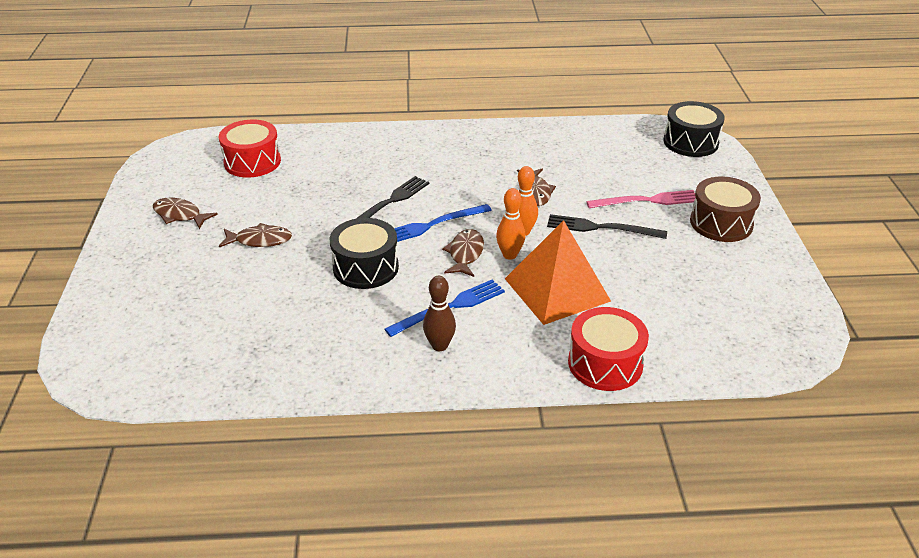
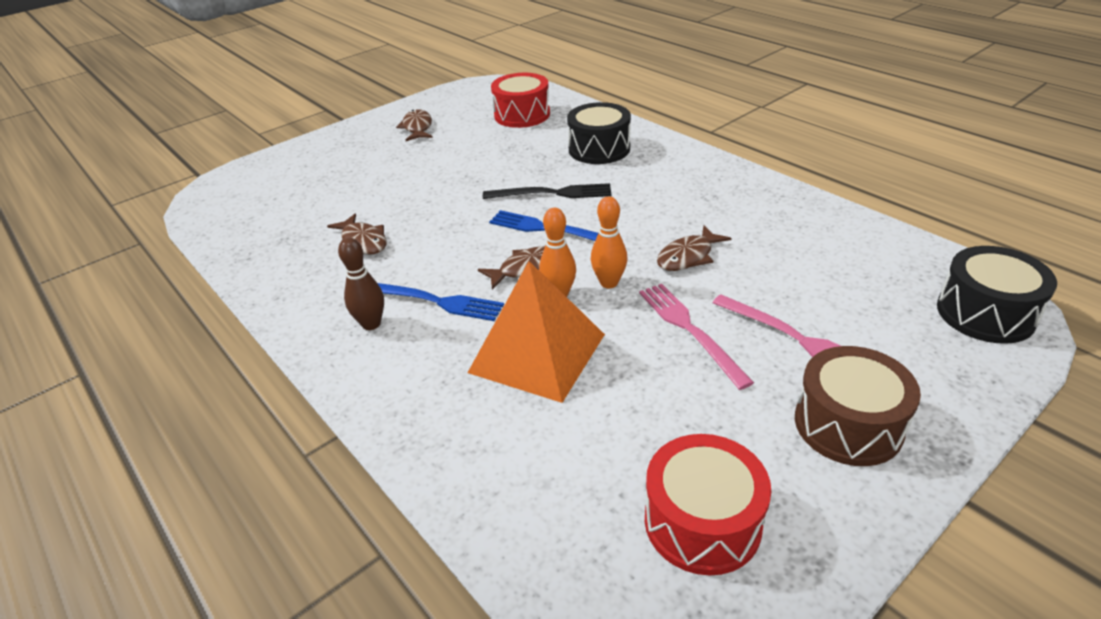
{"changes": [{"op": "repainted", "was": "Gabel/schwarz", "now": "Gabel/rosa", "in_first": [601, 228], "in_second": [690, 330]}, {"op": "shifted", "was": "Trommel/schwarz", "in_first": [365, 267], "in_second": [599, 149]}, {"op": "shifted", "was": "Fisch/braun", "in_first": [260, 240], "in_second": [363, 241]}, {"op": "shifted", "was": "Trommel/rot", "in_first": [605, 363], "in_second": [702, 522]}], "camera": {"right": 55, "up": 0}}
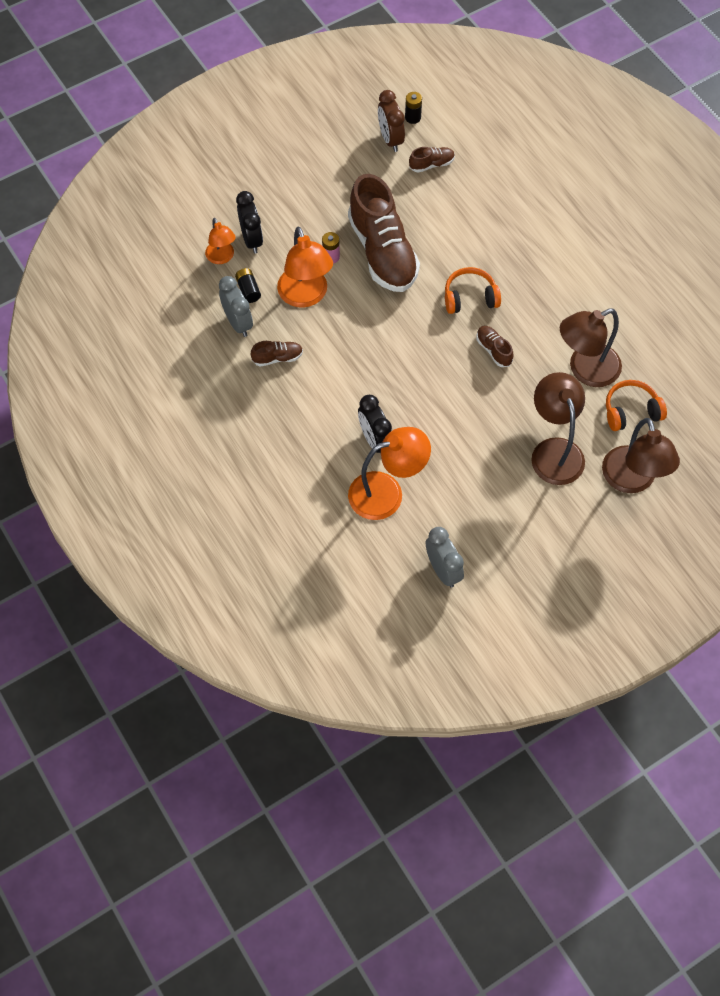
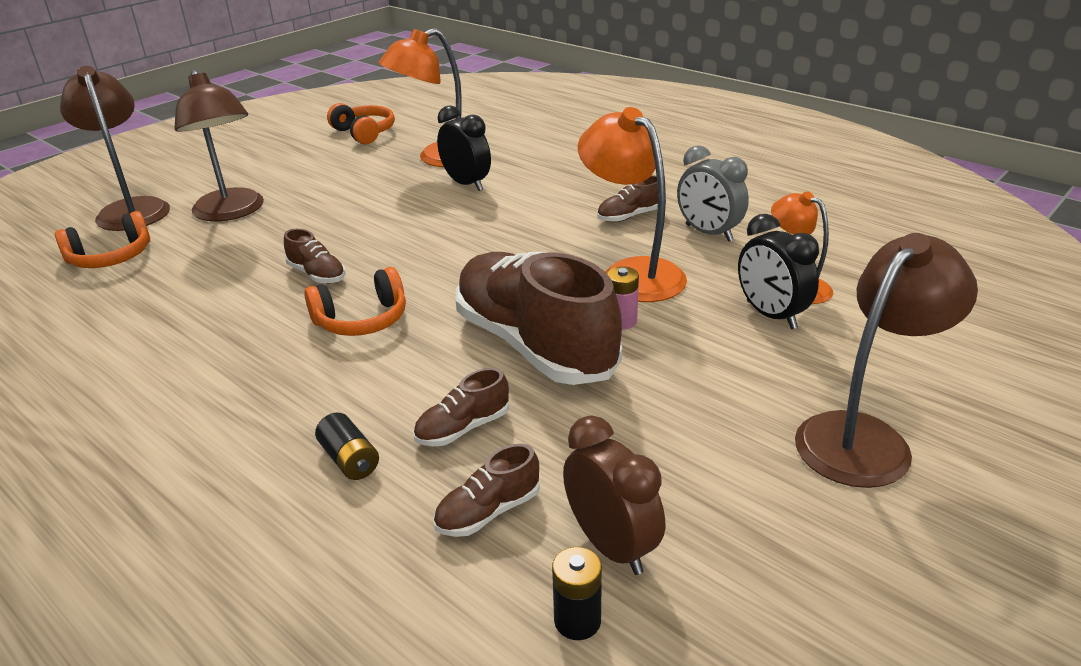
{"changes": [{"op": "shifted", "was": "Batterie/schwarz", "in_first": [248, 290], "in_second": [350, 460]}, {"op": "shifted", "was": "Lampe/braun", "in_first": [585, 370], "in_second": [865, 437]}, {"op": "swapped", "was": "Wecker/grau", "now": "Kopfhörer/orange", "in_first": [443, 570], "in_second": [364, 133]}, {"op": "new", "now": "Schuh/braun", "in_second": [463, 428]}], "camera": {"right": 165, "up": -30}}
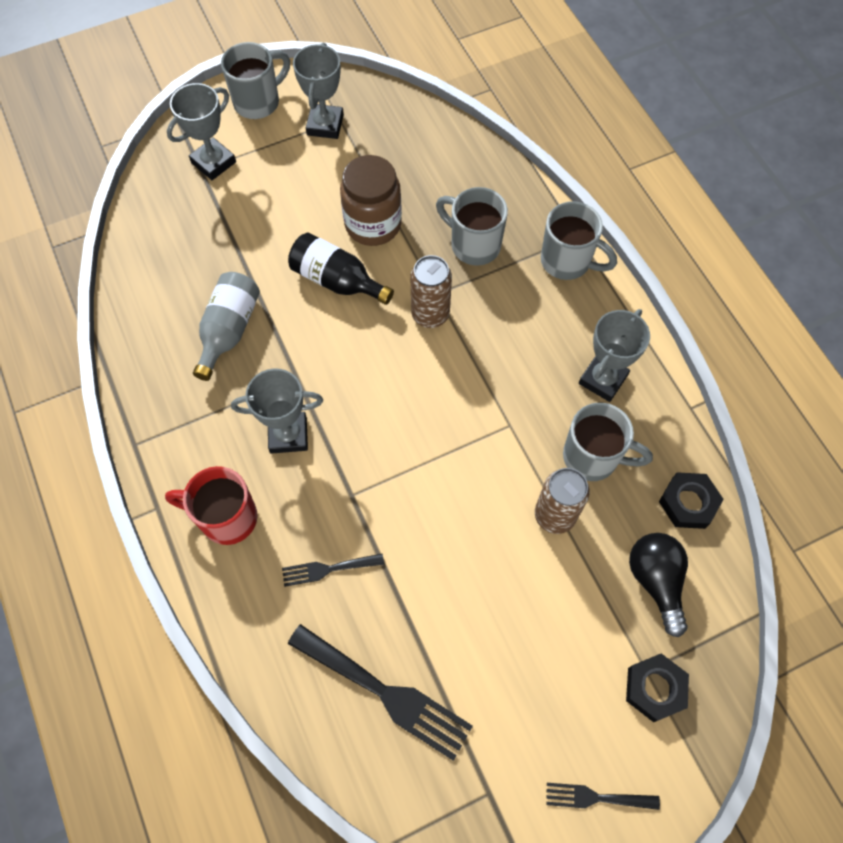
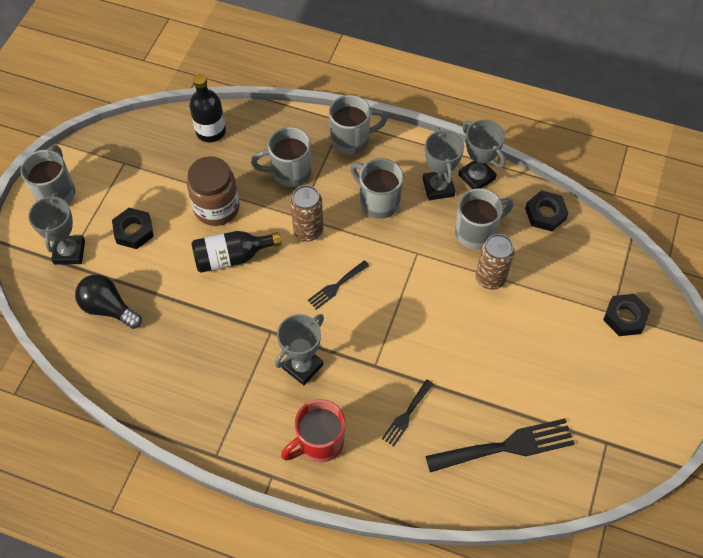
{"changes": [{"op": "shifted", "was": "Pokal/grau", "in_first": [325, 125], "in_second": [476, 177]}, {"op": "gone", "was": "Flasche/grau", "in_first": [229, 330]}, {"op": "shifted", "was": "Glühbirne/schwarz", "in_first": [656, 581], "in_second": [108, 308]}, {"op": "shifted", "was": "Gabel/schwarz", "in_first": [596, 797], "in_second": [336, 286]}, {"op": "new", "now": "Flasche/schwarz", "in_second": [211, 131]}, {"op": "new", "now": "Tasse/grau", "in_second": [378, 202]}, {"op": "new", "now": "Sechskantmutter/schwarz", "in_second": [134, 231]}], "camera": {"right": -45, "up": -5}}
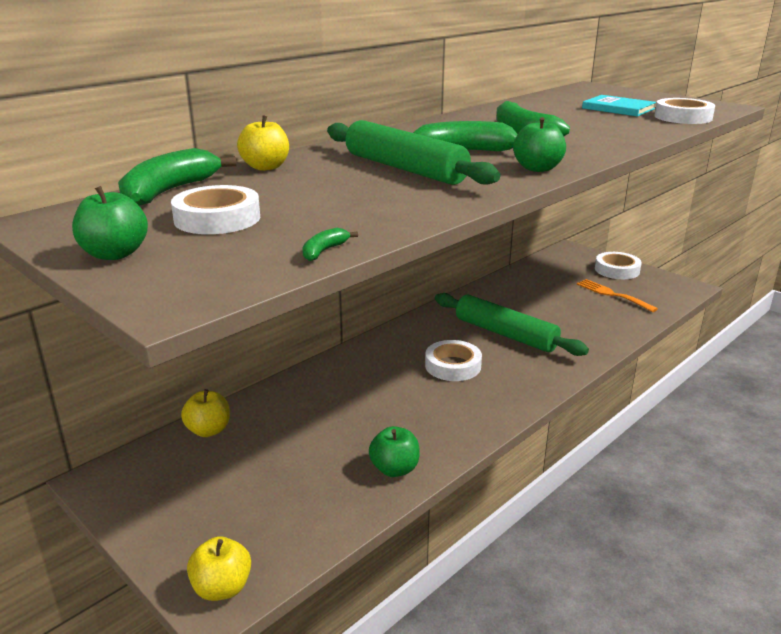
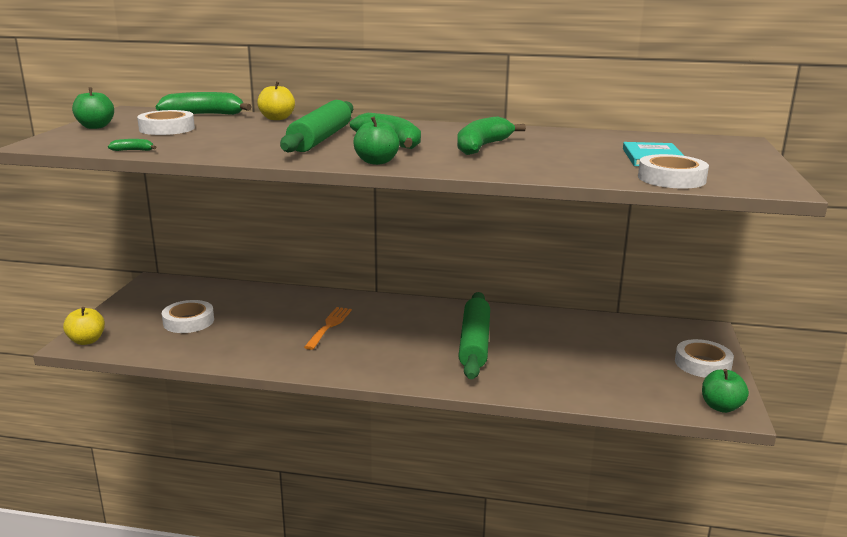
{"changes": [{"op": "shifted", "was": "Gabel/orange", "in_first": [612, 294], "in_second": [329, 326]}, {"op": "shifted", "was": "Klebeband/weiß", "in_first": [453, 366], "in_second": [188, 321]}, {"op": "gone", "was": "Apfel/gelb", "in_first": [208, 430]}, {"op": "shifted", "was": "Apfel/grün", "in_first": [394, 469], "in_second": [721, 407]}], "camera": {"right": 55, "up": -5}}
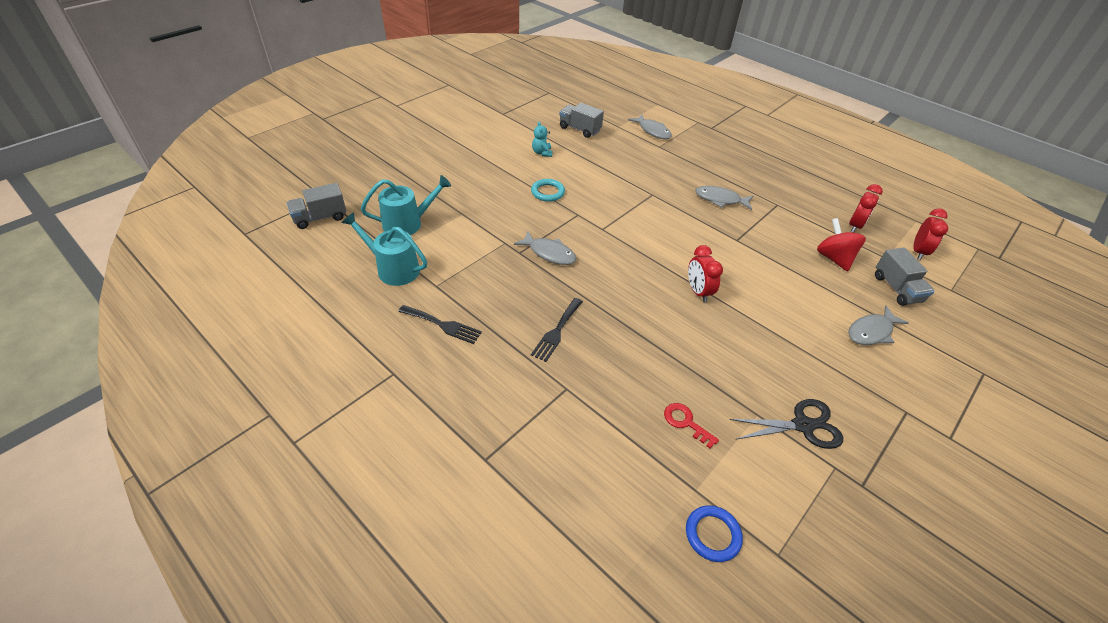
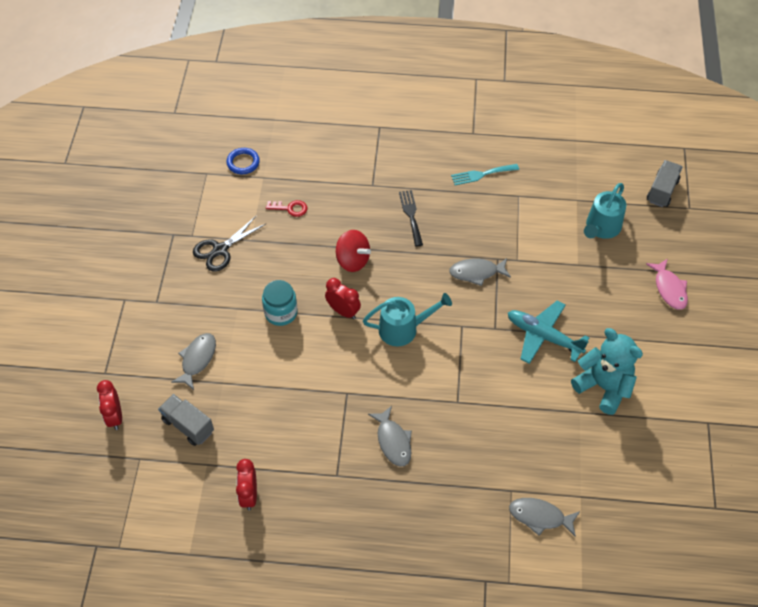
{"changes": [{"op": "gone", "was": "Lastwagen/grau", "in_first": [579, 129]}, {"op": "scaled", "was": "Teddybär/türkis", "in_first": [542, 153], "in_second": [603, 387], "ratio": 2.17}, {"op": "swapped", "was": "Ring/türkis", "now": "Flugzeug/türkis", "in_first": [547, 192], "in_second": [543, 336]}, {"op": "rotated", "was": "Fisch/grau", "in_first": [720, 200], "in_second": [393, 441], "clockwise": 90}, {"op": "shifted", "was": "Wecker/rot", "in_first": [918, 252], "in_second": [115, 416]}, {"op": "shifted", "was": "Gießkanne/türkis", "in_first": [393, 269], "in_second": [403, 329]}, {"op": "shifted", "was": "Kreisel/rot", "in_first": [833, 258], "in_second": [352, 260]}, {"op": "repainted", "was": "Gabel/schwarz", "now": "Gabel/türkis", "in_first": [443, 325], "in_second": [481, 174]}, {"op": "new", "now": "Fisch/rosa", "in_second": [669, 289]}, {"op": "new", "now": "Einmachglas/türkis", "in_second": [281, 313]}], "camera": {"right": 145, "up": 10}}
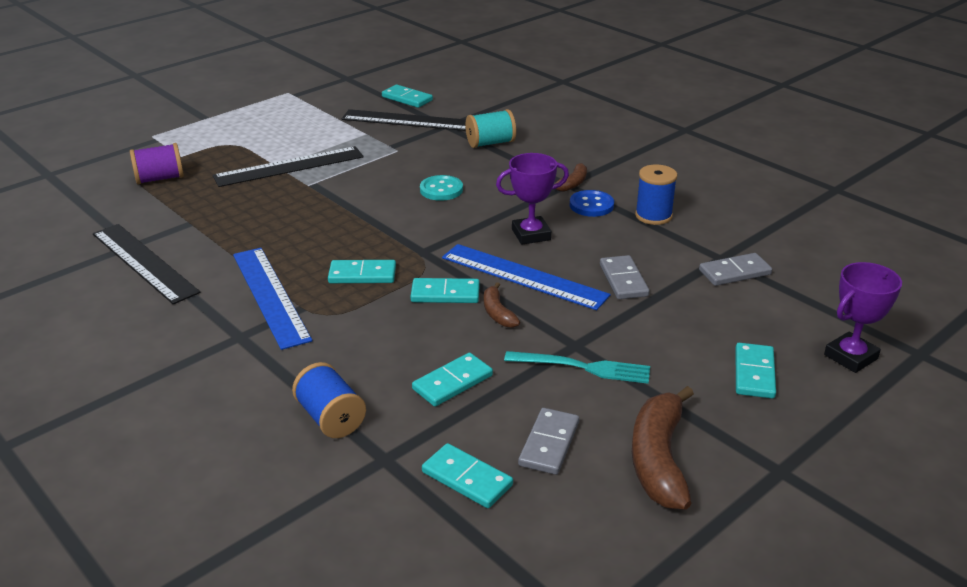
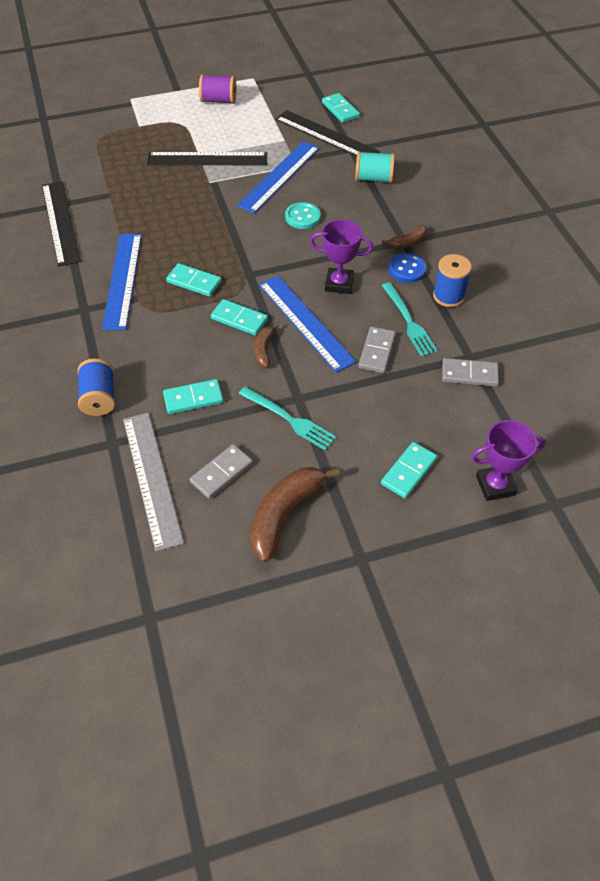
{"changes": [{"op": "shifted", "was": "Garnrolle/lila", "in_first": [160, 179], "in_second": [219, 100]}, {"op": "swapped", "was": "Dominostein/türkis", "now": "Lineal/grau", "in_first": [467, 478], "in_second": [152, 478]}, {"op": "new", "now": "Lineal/blau", "in_second": [279, 176]}, {"op": "new", "now": "Gabel/türkis", "in_second": [409, 322]}], "camera": {"right": 25, "up": 20}}
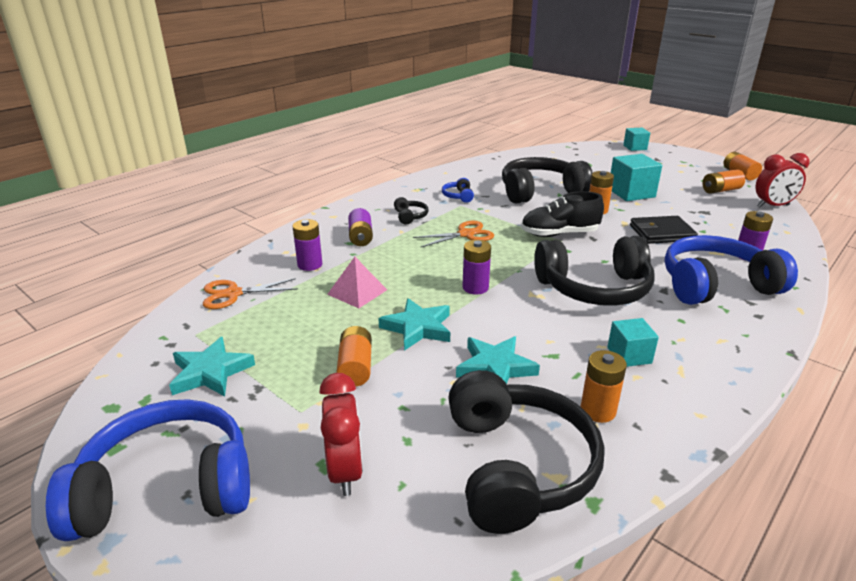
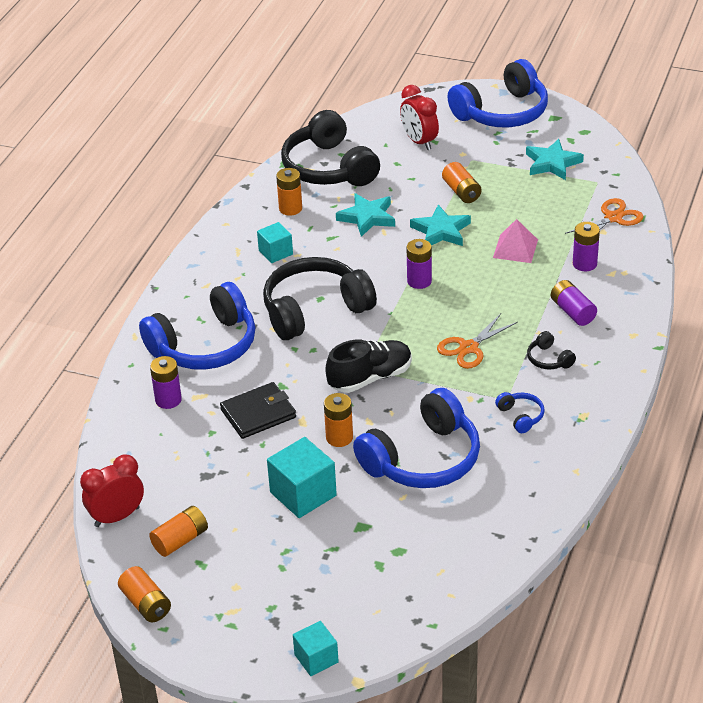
{"changes": [{"op": "repainted", "was": "Kopfhörer/schwarz", "now": "Kopfhörer/blau", "in_first": [540, 192], "in_second": [423, 459]}], "camera": {"right": 160, "up": 10}}
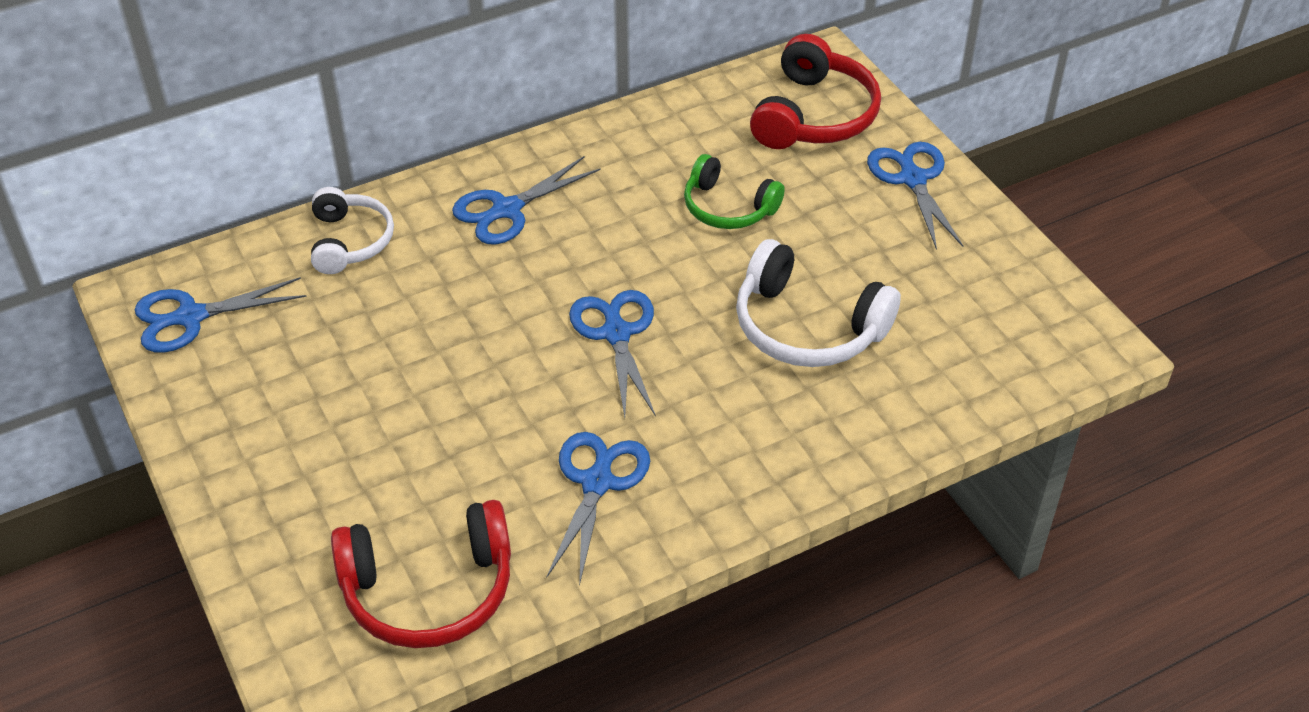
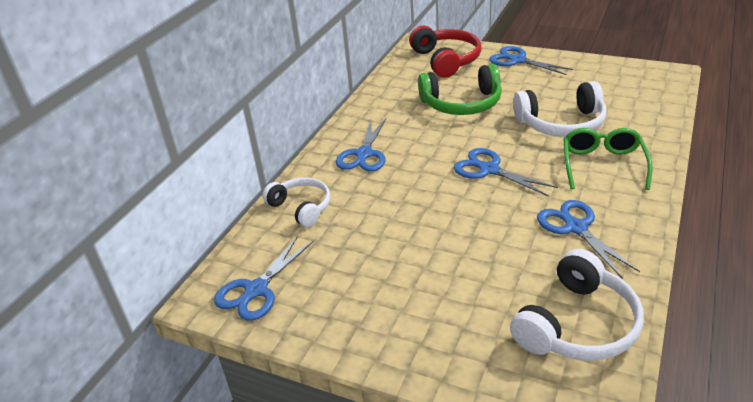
{"changes": [{"op": "scaled", "was": "Kopfhörer/grün", "in_first": [728, 207], "in_second": [462, 103], "ratio": 1.52}, {"op": "repainted", "was": "Kopfhörer/rot", "now": "Kopfhörer/weiß", "in_first": [429, 590], "in_second": [577, 324]}, {"op": "new", "now": "Brille/grün", "in_second": [602, 164]}], "camera": {"right": -35, "up": -10}}
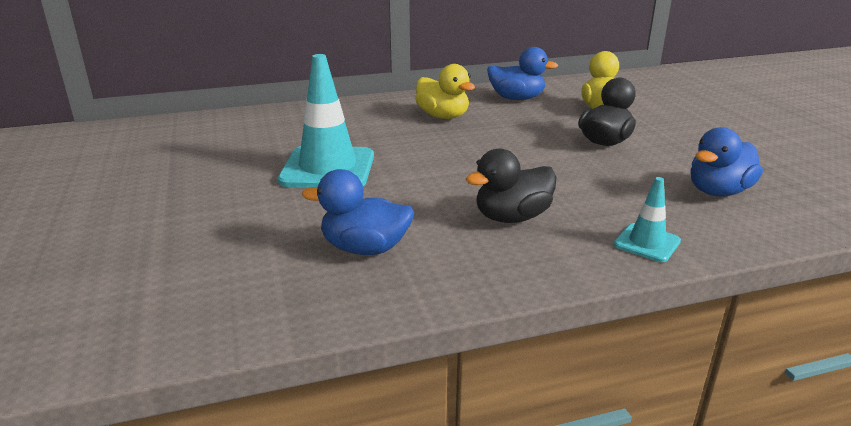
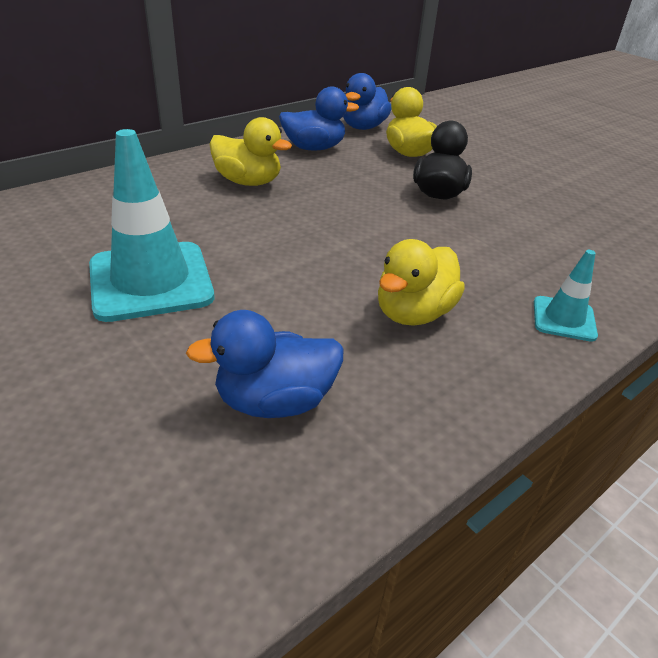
{"changes": [{"op": "shifted", "was": "Ente/blau", "in_first": [718, 191], "in_second": [363, 127]}, {"op": "repainted", "was": "Ente/schwarz", "now": "Ente/gelb", "in_first": [512, 217], "in_second": [413, 313]}], "camera": {"right": -25, "up": 10}}
